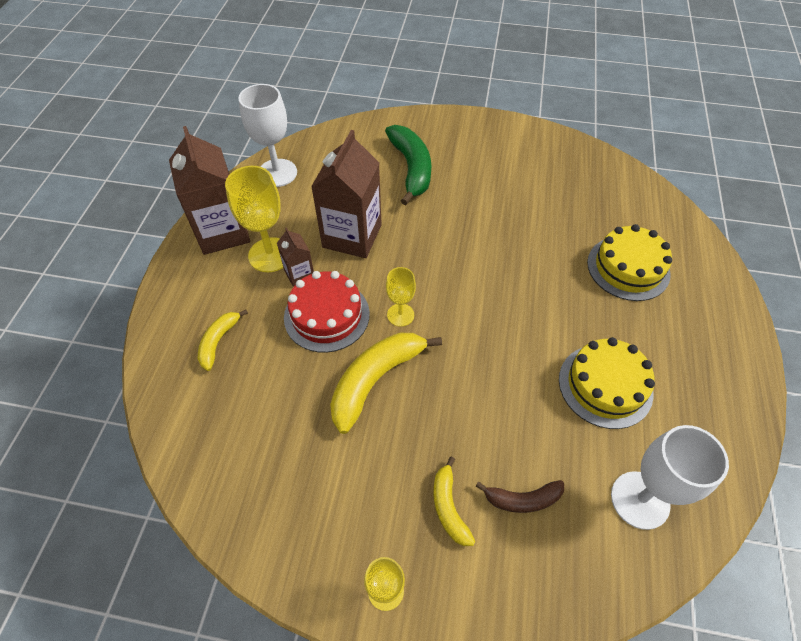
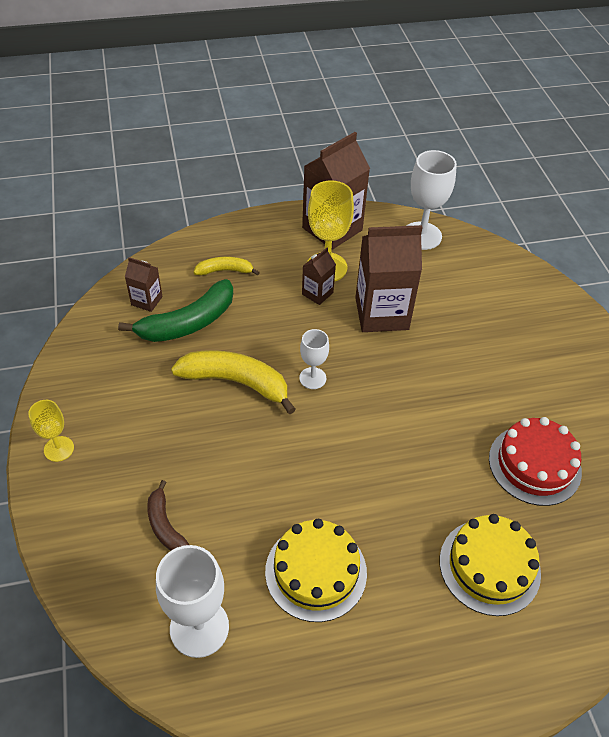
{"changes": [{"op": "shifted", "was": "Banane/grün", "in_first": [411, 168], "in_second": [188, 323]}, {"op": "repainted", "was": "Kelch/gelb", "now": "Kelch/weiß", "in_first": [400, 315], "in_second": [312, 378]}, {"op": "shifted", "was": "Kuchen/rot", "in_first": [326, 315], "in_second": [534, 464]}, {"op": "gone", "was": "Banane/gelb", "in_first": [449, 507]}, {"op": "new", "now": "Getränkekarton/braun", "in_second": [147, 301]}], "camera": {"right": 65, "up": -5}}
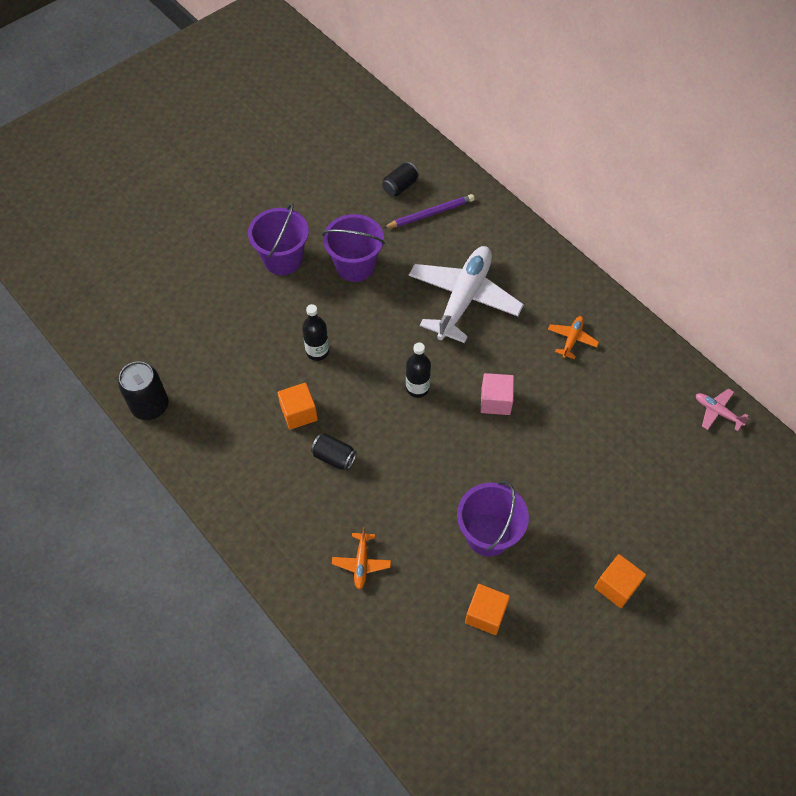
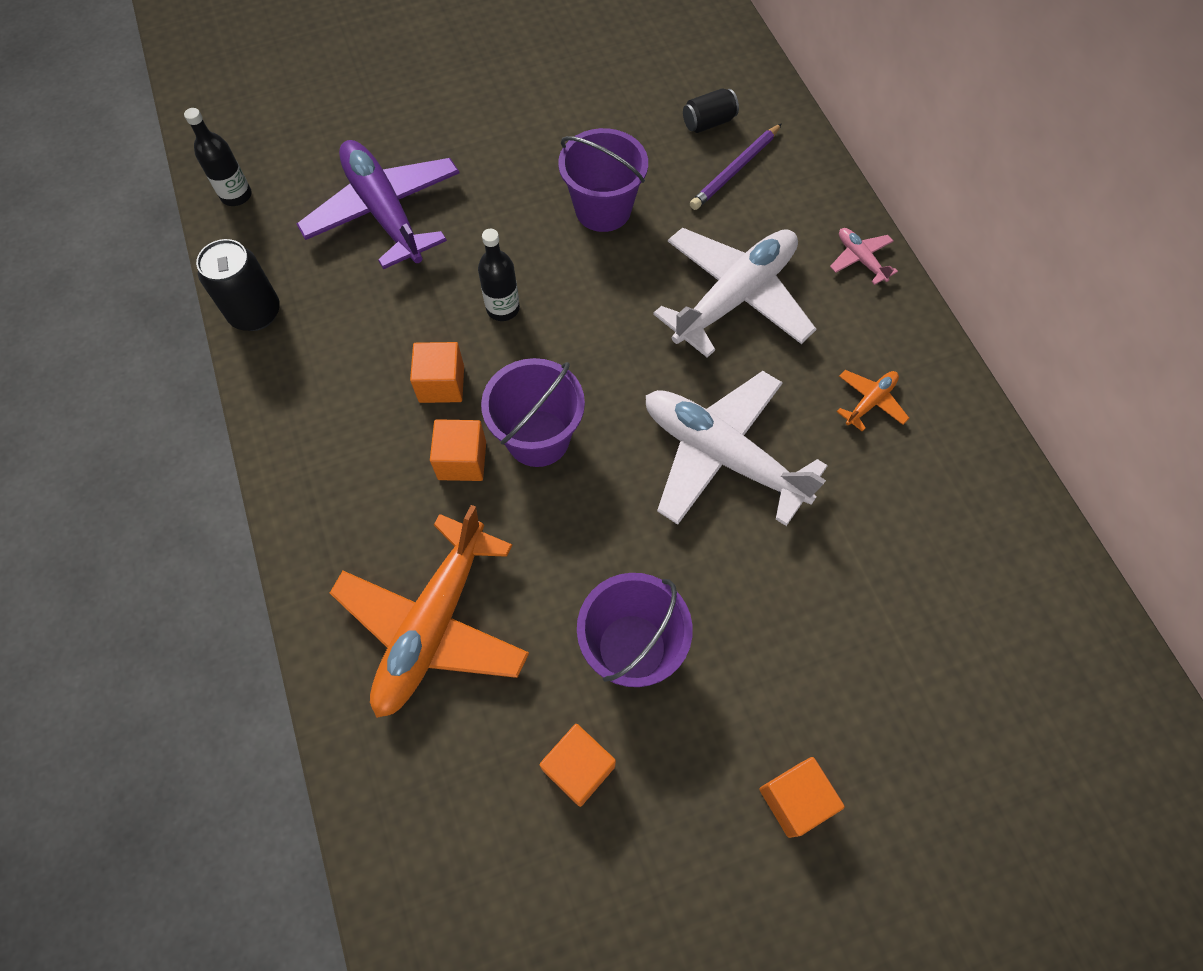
{"changes": [{"op": "rotated", "was": "Bleistift/lila", "in_first": [430, 214], "in_second": [735, 169], "clockwise": 135}, {"op": "shifted", "was": "Eimer/lila", "in_first": [283, 259], "in_second": [538, 438]}, {"op": "shifted", "was": "Flasche/schwarz", "in_first": [417, 388], "in_second": [236, 195]}, {"op": "swapped", "was": "Kubus/rosa", "now": "Flugzeug/weiß", "in_first": [495, 401], "in_second": [722, 456]}, {"op": "shifted", "was": "Flugzeug/rosa", "in_first": [717, 412], "in_second": [860, 259]}, {"op": "swapped", "was": "Dose/schwarz", "now": "Kubus/orange", "in_first": [334, 457], "in_second": [462, 460]}, {"op": "scaled", "was": "Flugzeug/orange", "in_first": [361, 563], "in_second": [434, 625], "ratio": 2.33}, {"op": "new", "now": "Flugzeug/lila", "in_second": [384, 212]}], "camera": {"right": 20, "up": 5}}
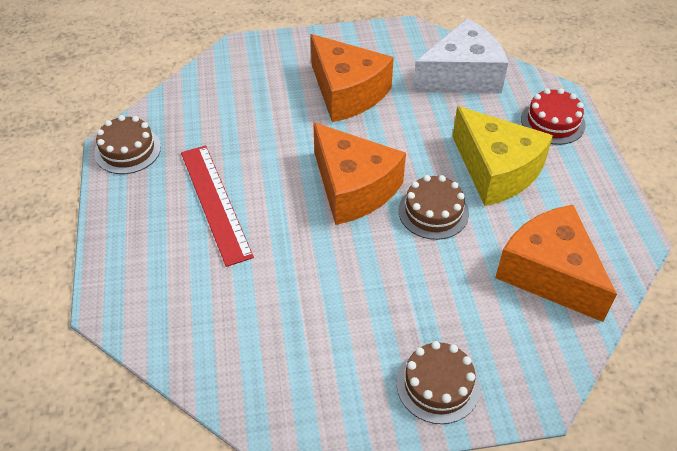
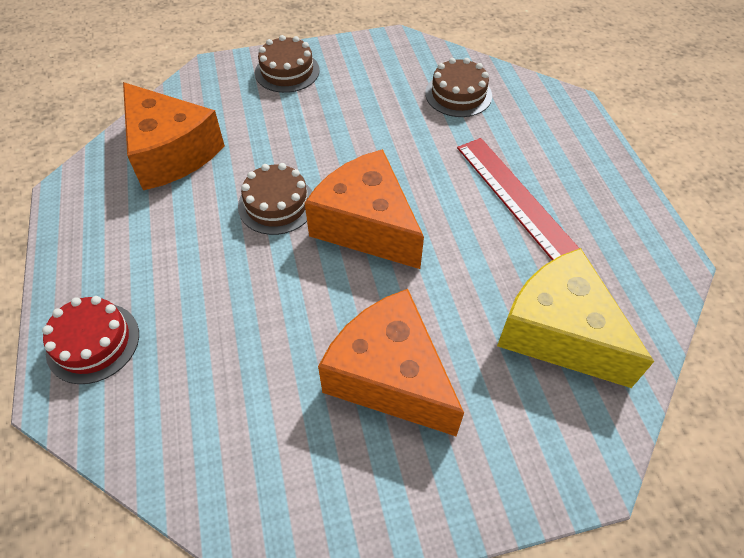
{"changes": [{"op": "gone", "was": "Käse/weiß", "in_first": [461, 76]}, {"op": "shifted", "was": "Käse/gelb", "in_first": [496, 171], "in_second": [558, 332]}, {"op": "shifted", "was": "Kuchen/braun", "in_first": [127, 150], "in_second": [458, 94]}], "camera": {"right": 175, "up": 5}}
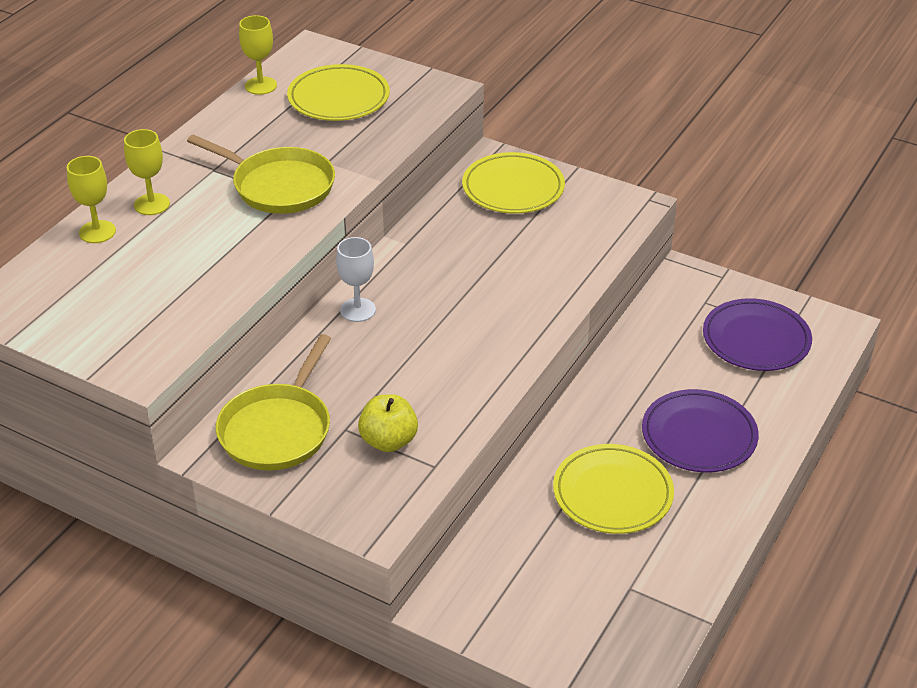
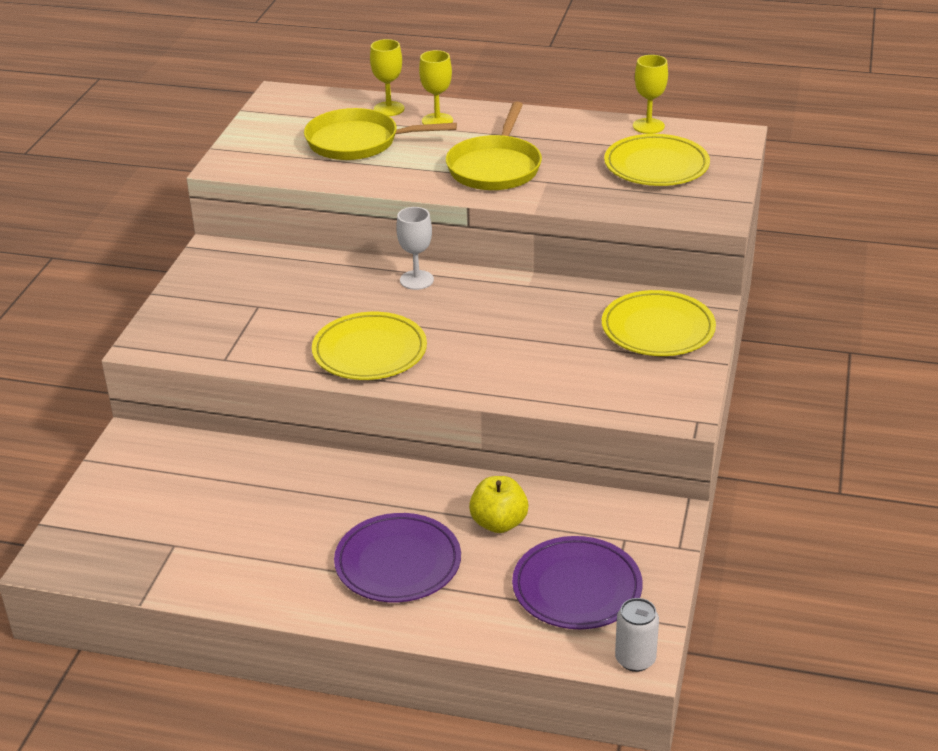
{"changes": [{"op": "shifted", "was": "Pfanne/gelb", "in_first": [278, 429], "in_second": [358, 142]}, {"op": "shifted", "was": "Apfel/gelb", "in_first": [388, 441], "in_second": [499, 523]}, {"op": "shifted", "was": "Teller/gelb", "in_first": [612, 493], "in_second": [369, 351]}, {"op": "new", "now": "Dose/weiß", "in_second": [635, 659]}], "camera": {"right": 75, "up": -5}}
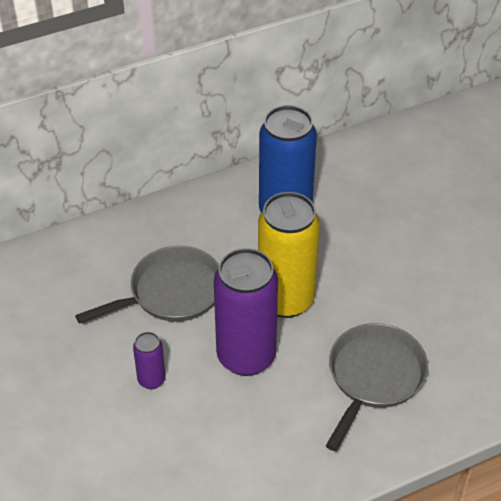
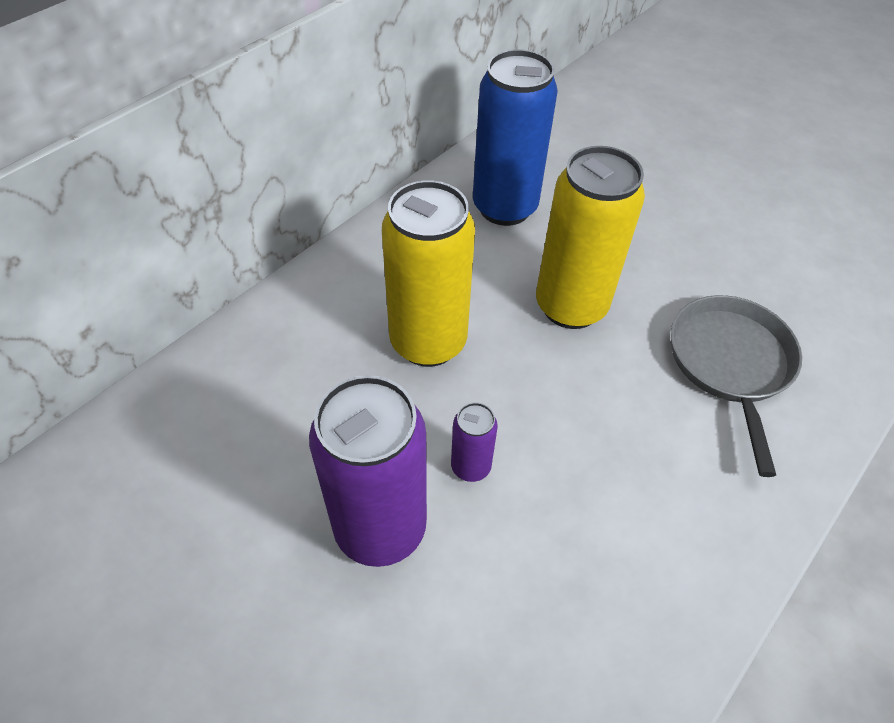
{"changes": [{"op": "swapped", "was": "Pfanne/grau", "now": "Dose/gelb", "in_first": [171, 292], "in_second": [428, 342]}, {"op": "shifted", "was": "Dose/lila", "in_first": [246, 356], "in_second": [380, 528]}], "camera": {"right": -25, "up": 5}}
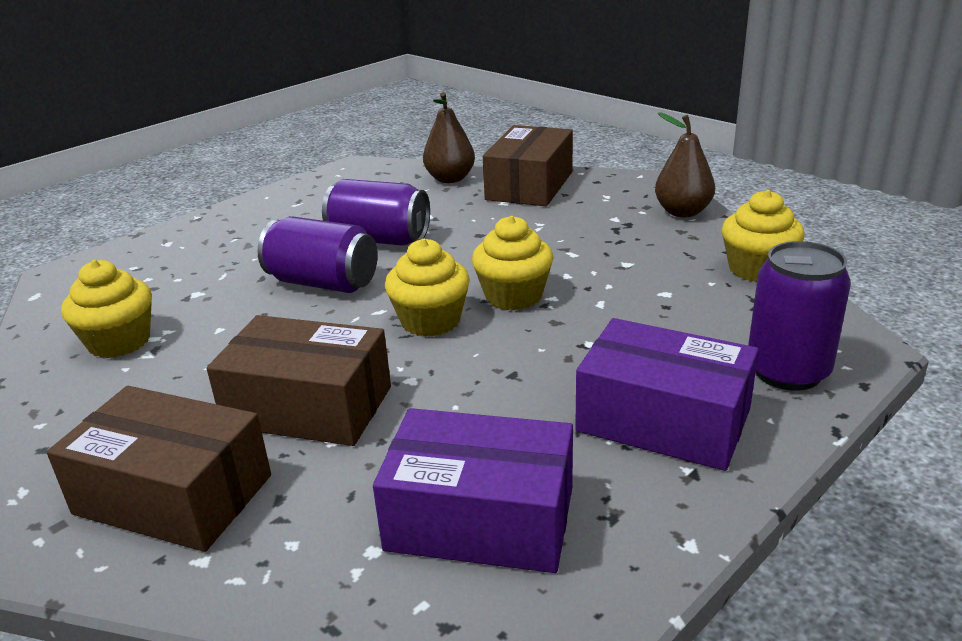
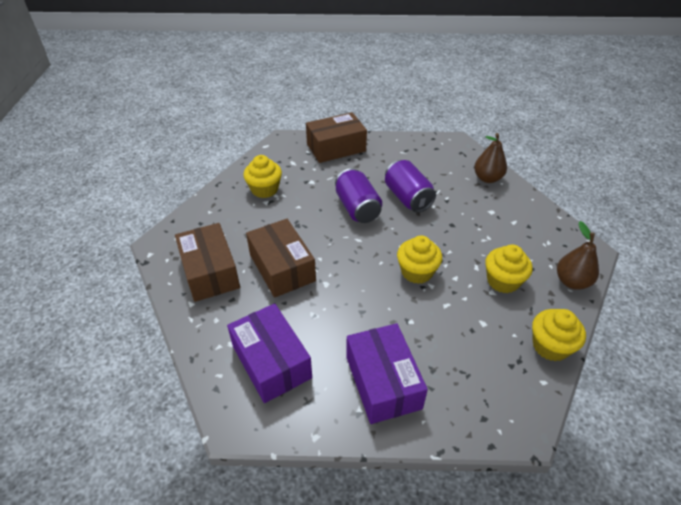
{"changes": [{"op": "shifted", "was": "Schachtel/braun", "in_first": [529, 185], "in_second": [336, 147]}, {"op": "shifted", "was": "Muffin/gelb", "in_first": [430, 321], "in_second": [503, 281]}, {"op": "gone", "was": "Dose/lila", "in_first": [787, 371]}], "camera": {"right": 45, "up": 15}}
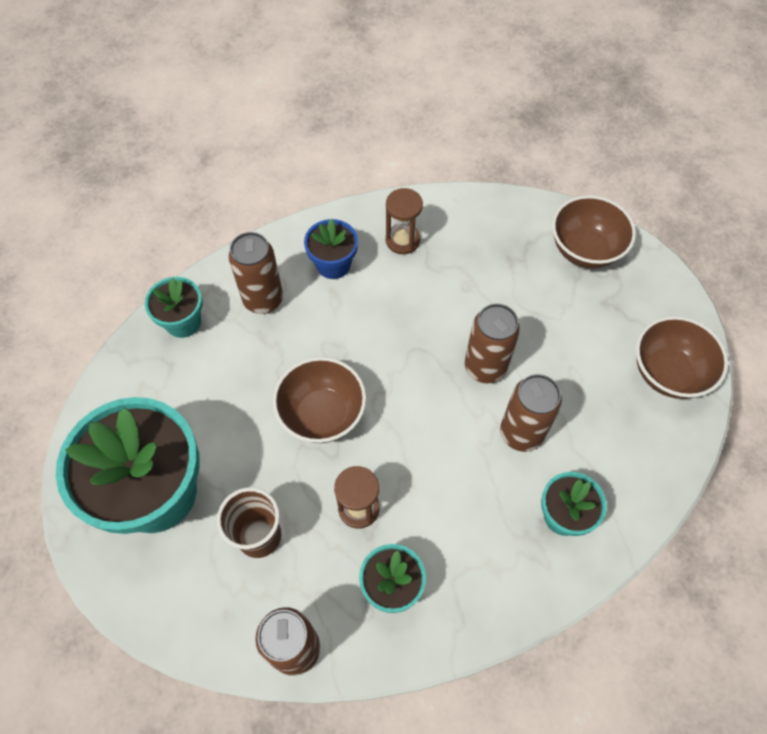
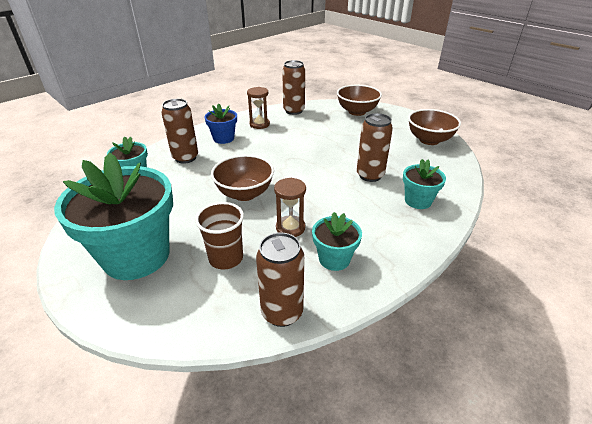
{"changes": [{"op": "shifted", "was": "Dose/braun", "in_first": [485, 367], "in_second": [294, 111]}], "camera": {"right": -20, "up": -25}}
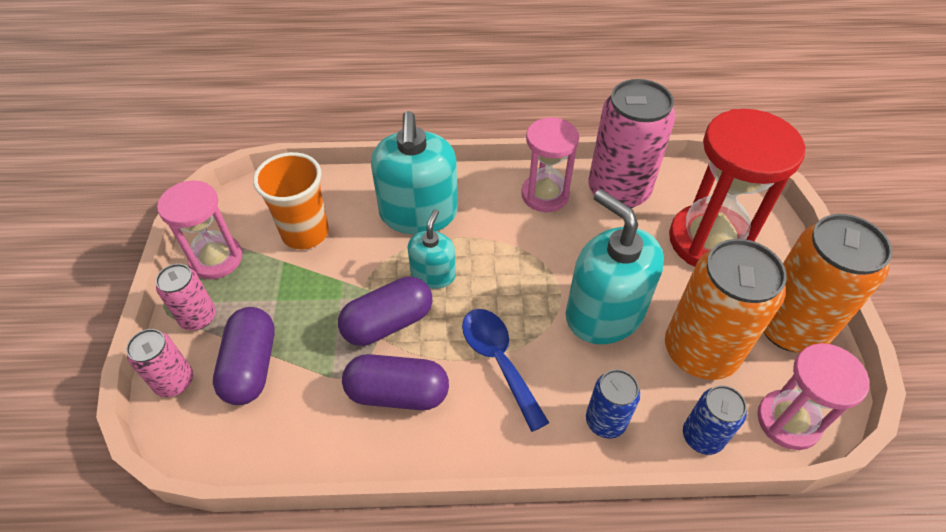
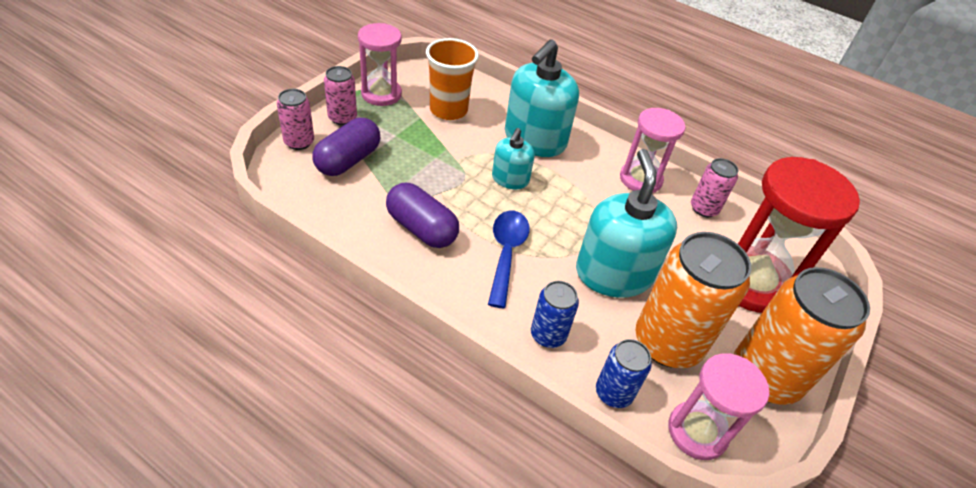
{"changes": [{"op": "scaled", "was": "Dose/rosa", "in_first": [618, 191], "in_second": [704, 208], "ratio": 0.51}, {"op": "rotated", "was": "Seifenspender/türkis", "in_first": [433, 274], "in_second": [510, 179], "clockwise": 150}, {"op": "gone", "was": "Kapsel/lila", "in_first": [388, 323]}], "camera": {"right": 30, "up": -5}}
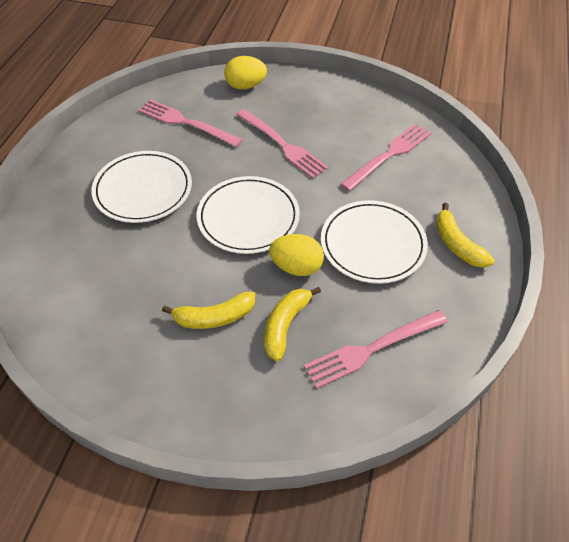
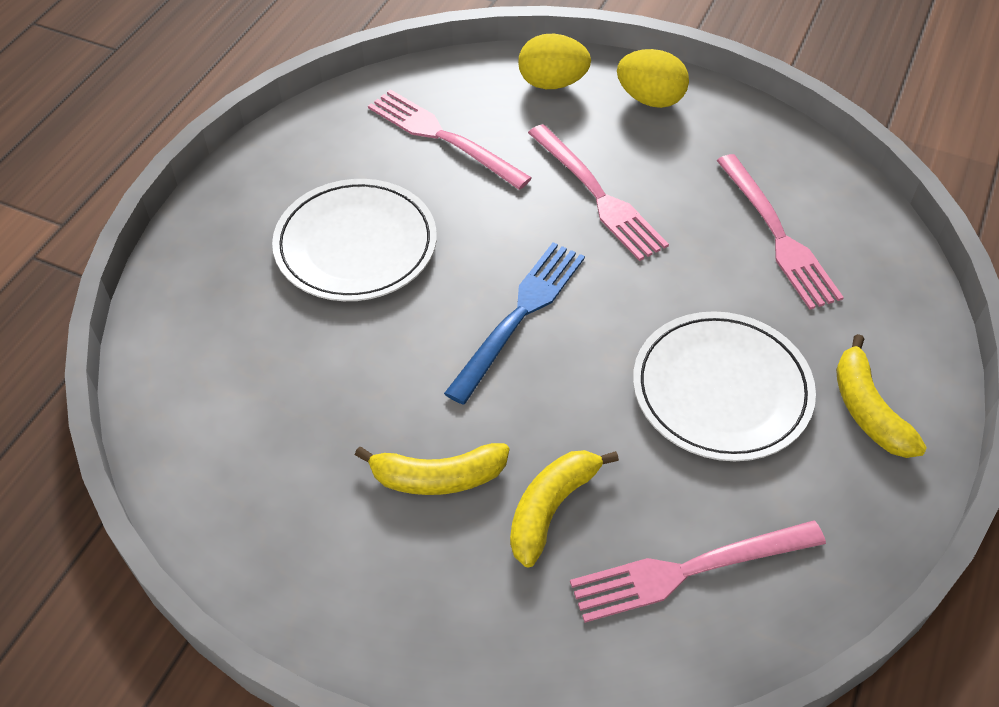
{"changes": [{"op": "rotated", "was": "Gabel/rosa", "in_first": [389, 155], "in_second": [777, 235], "clockwise": 105}, {"op": "swapped", "was": "Teller/weiß", "now": "Gabel/blau", "in_first": [248, 217], "in_second": [520, 315]}, {"op": "shifted", "was": "Ei/gelb", "in_first": [296, 267], "in_second": [650, 99]}], "camera": {"right": 10, "up": 0}}
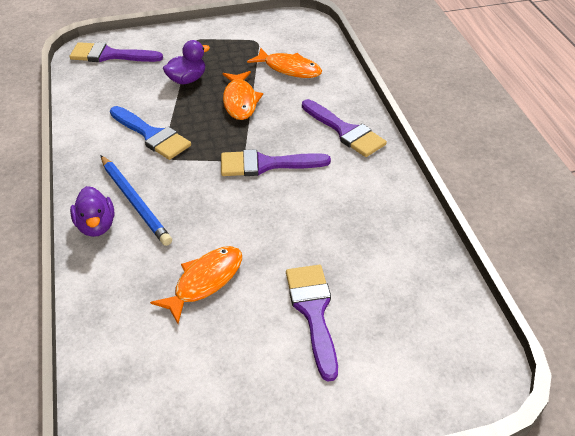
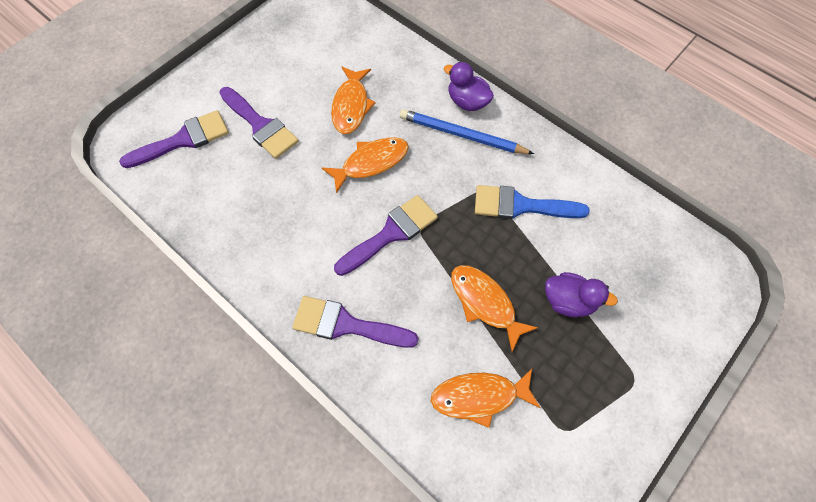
{"changes": [{"op": "rotated", "was": "Ente/lila", "in_first": [187, 80], "in_second": [568, 301], "clockwise": -90}, {"op": "shifted", "was": "Pinsel/lila", "in_first": [110, 55], "in_second": [183, 140]}, {"op": "new", "now": "Fisch/orange", "in_second": [371, 163]}], "camera": {"right": 145, "up": 20}}
